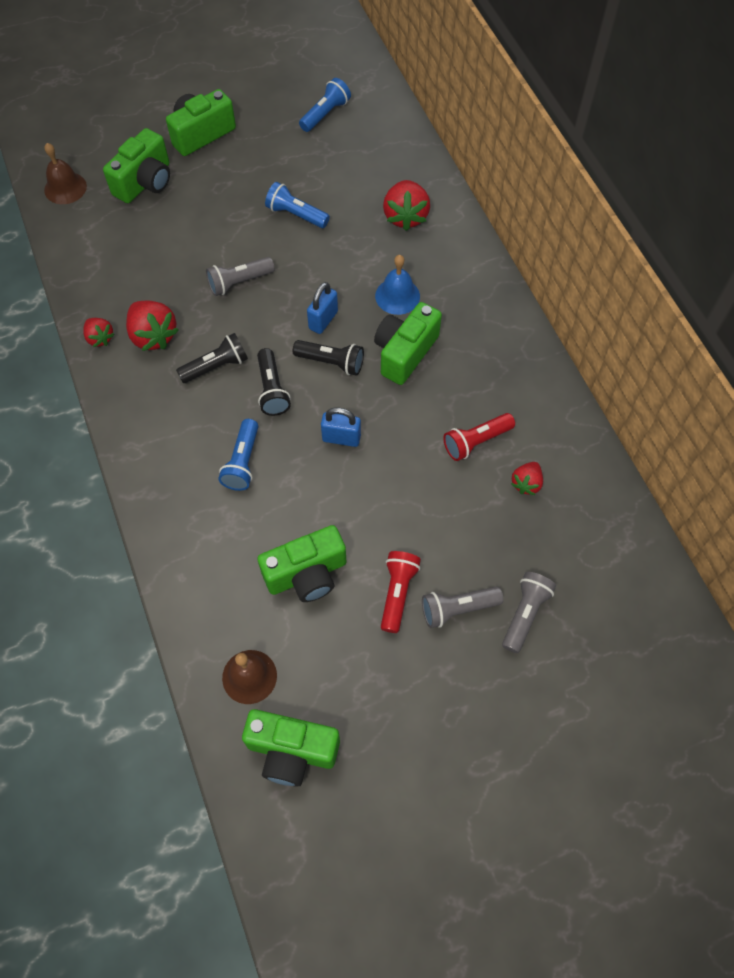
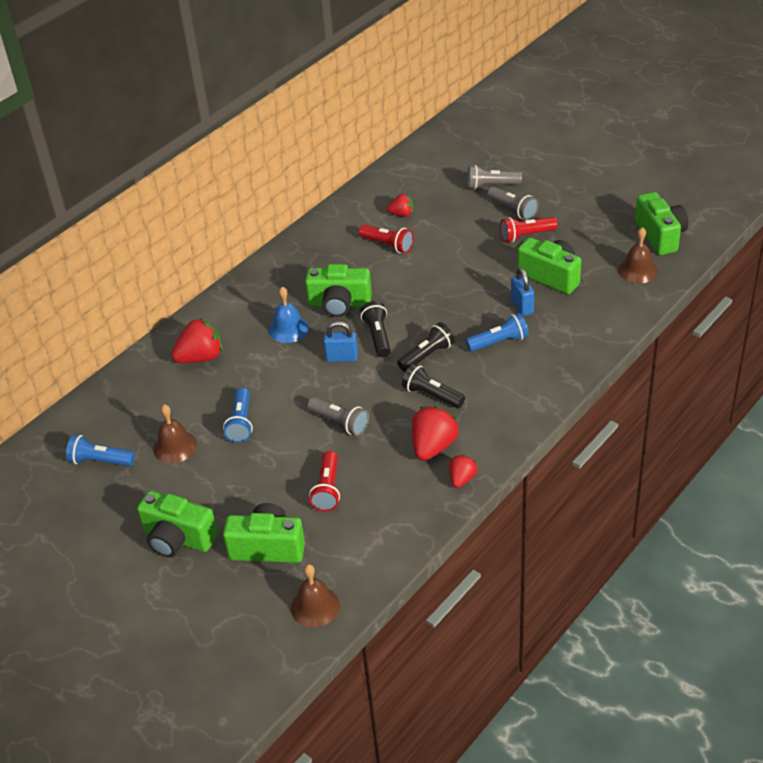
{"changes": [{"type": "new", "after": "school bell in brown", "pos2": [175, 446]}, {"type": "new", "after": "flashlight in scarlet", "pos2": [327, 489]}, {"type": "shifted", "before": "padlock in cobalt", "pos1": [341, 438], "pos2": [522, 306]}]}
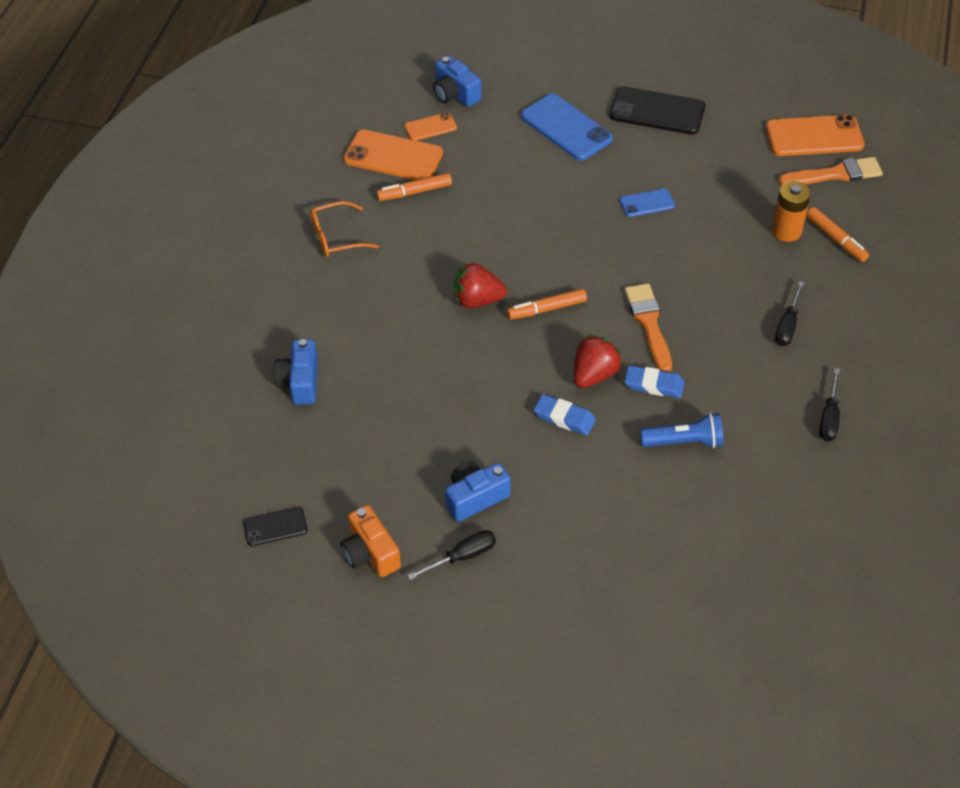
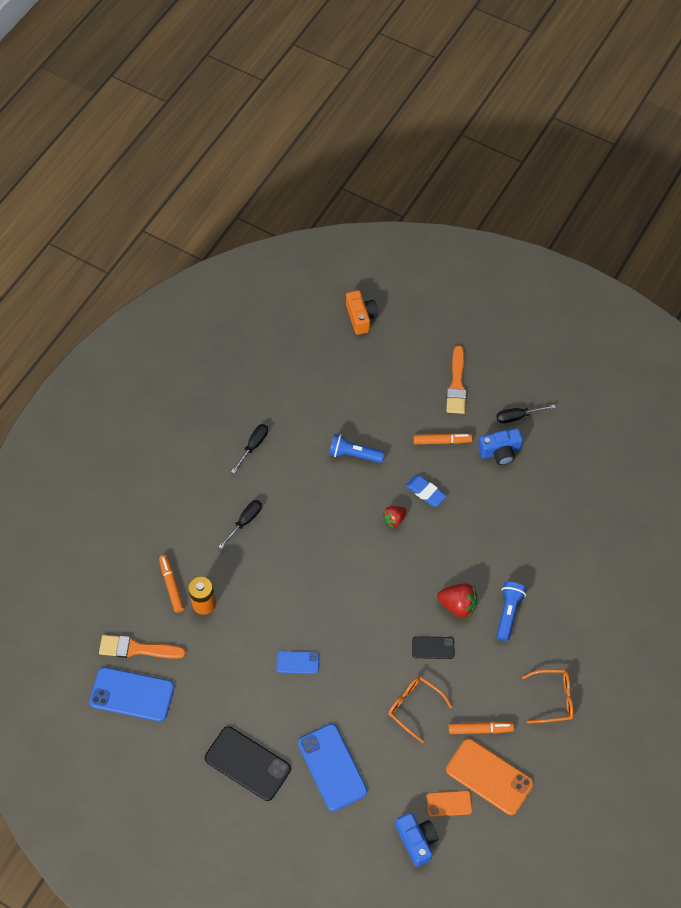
{"changes": [{"type": "repainted", "before": "phone in orange", "after": "phone in cobalt", "pos1": [814, 136], "pos2": [132, 694]}, {"type": "shifted", "before": "photo camera in orange", "pos1": [370, 553], "pos2": [361, 317]}, {"type": "scaled", "before": "toy strawberry in scarlet", "pos1": [594, 375], "pos2": [394, 519], "scale": 0.64}, {"type": "new", "after": "eyeglasses in orange", "pos2": [414, 707]}, {"type": "shifted", "before": "phone in black", "pos1": [275, 526], "pos2": [433, 648]}, {"type": "shifted", "before": "marker pen in orange", "pos1": [547, 309], "pos2": [442, 441]}, {"type": "shifted", "before": "paintbrush in orange", "pos1": [649, 324], "pos2": [457, 384]}, {"type": "new", "after": "flashlight in cobalt", "pos2": [508, 612]}, {"type": "gone", "before": "photo camera in cobalt", "pos1": [300, 382]}, {"type": "gone", "before": "eraser in cobalt", "pos1": [654, 385]}]}
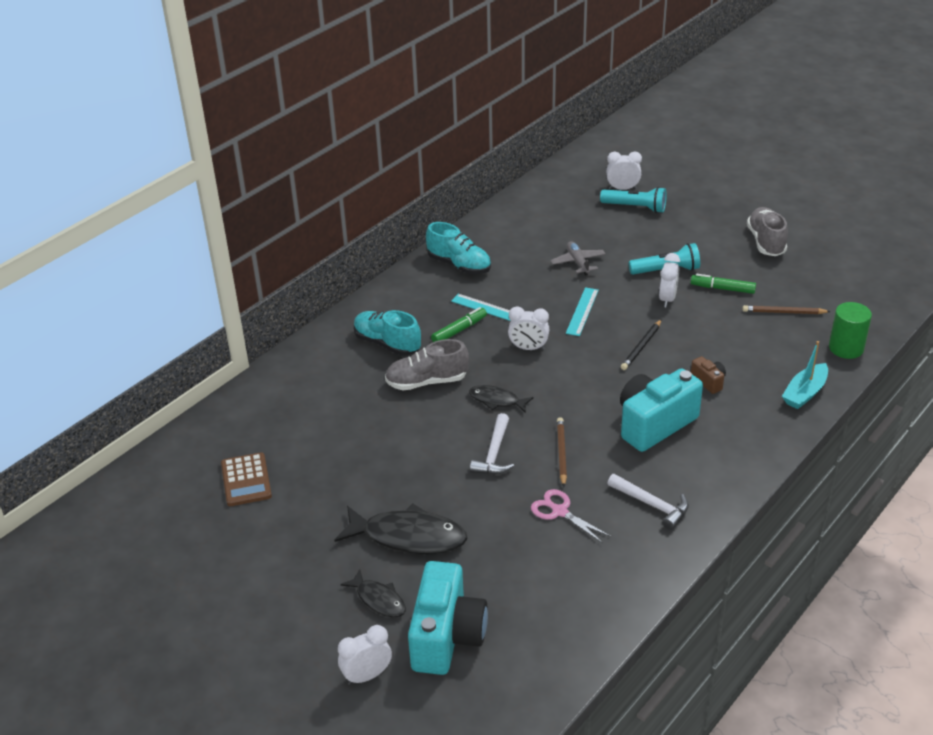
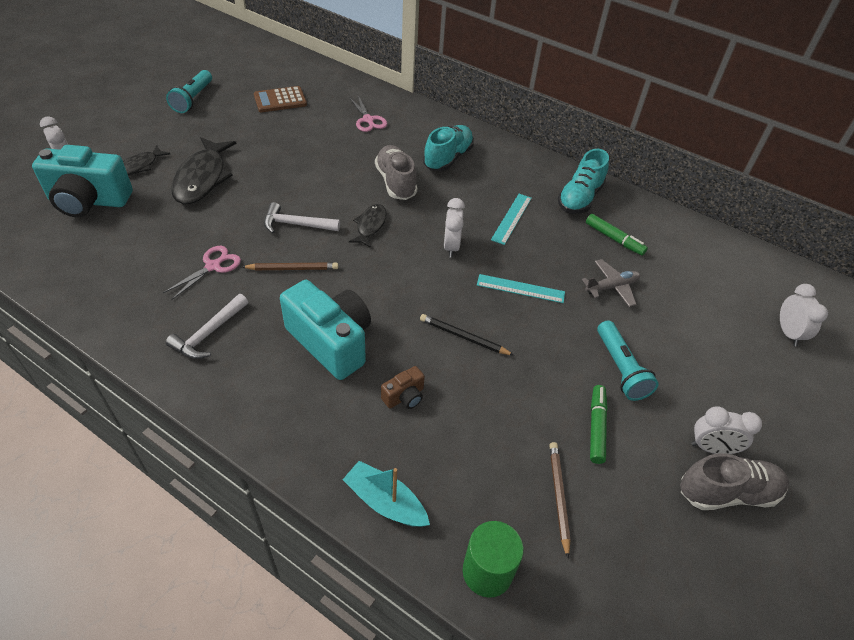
{"changes": [{"type": "shifted", "before": "flashlight in aqua", "pos1": [635, 207], "pos2": [193, 99]}, {"type": "new", "after": "scissors in pink", "pos2": [368, 120]}, {"type": "shifted", "before": "marker pen in green", "pos1": [459, 330], "pos2": [614, 239]}, {"type": "shifted", "before": "bedside clock in white", "pos1": [667, 299], "pos2": [711, 448]}]}
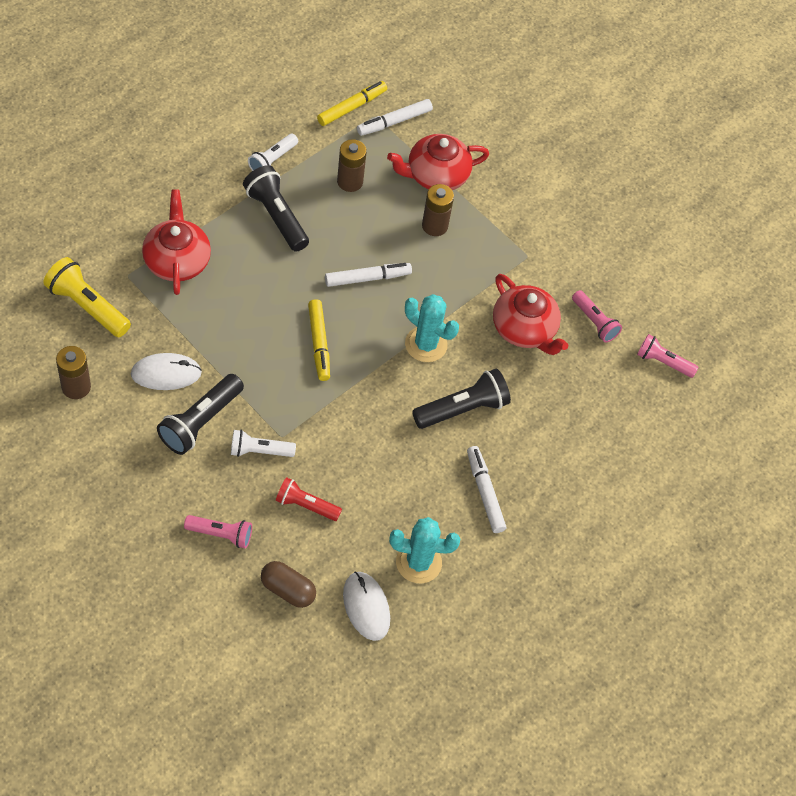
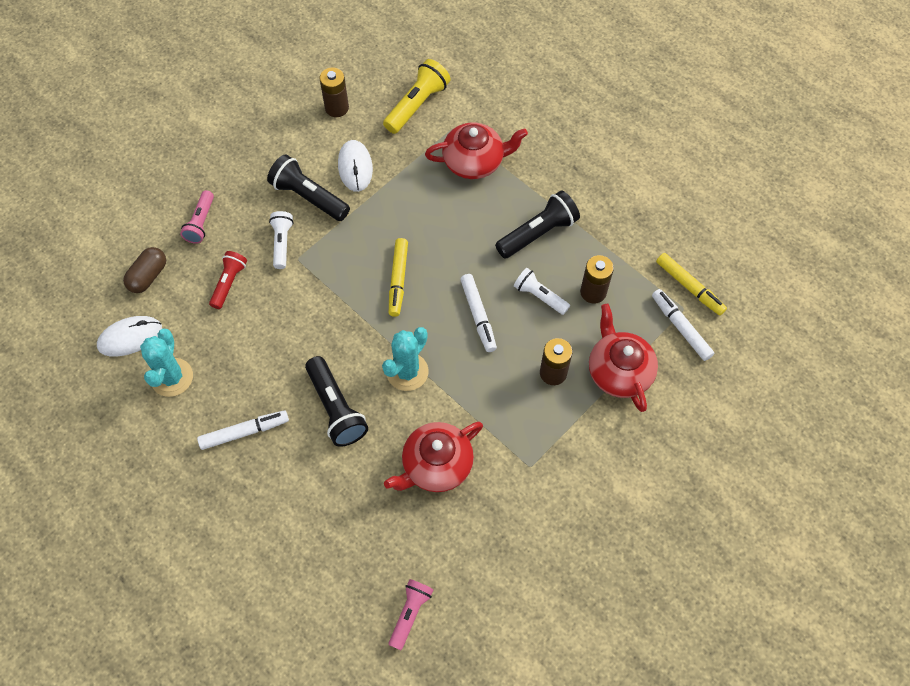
{"changes": [{"type": "rotated", "before": "marker pen in yellow", "pos1": [319, 343], "pos2": [398, 280], "turn": -75}, {"type": "shifted", "before": "flashlight in white", "pos1": [272, 160], "pos2": [539, 296]}, {"type": "gone", "before": "flashlight in pink", "pos1": [594, 322]}]}
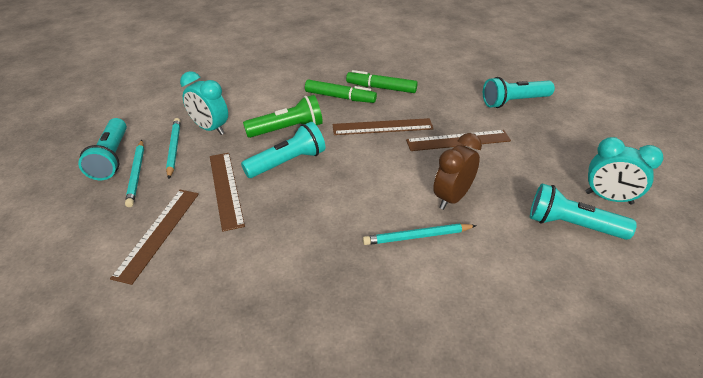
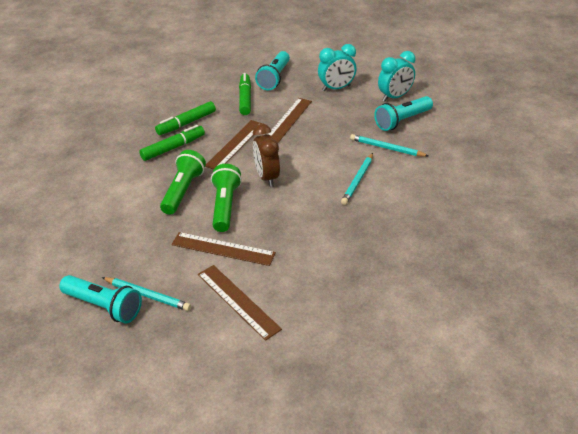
{"changes": [{"type": "repainted", "before": "flashlight in aqua", "after": "flashlight in green", "pos1": [287, 162], "pos2": [225, 206]}, {"type": "new", "after": "marker pen in green", "pos2": [245, 99]}, {"type": "shifted", "before": "bedside clock in brown", "pos1": [452, 198], "pos2": [267, 177]}, {"type": "shifted", "before": "bedside clock in aqua", "pos1": [210, 128], "pos2": [336, 88]}, {"type": "shifted", "before": "wooden pencil in aqua", "pos1": [174, 149], "pos2": [386, 148]}]}
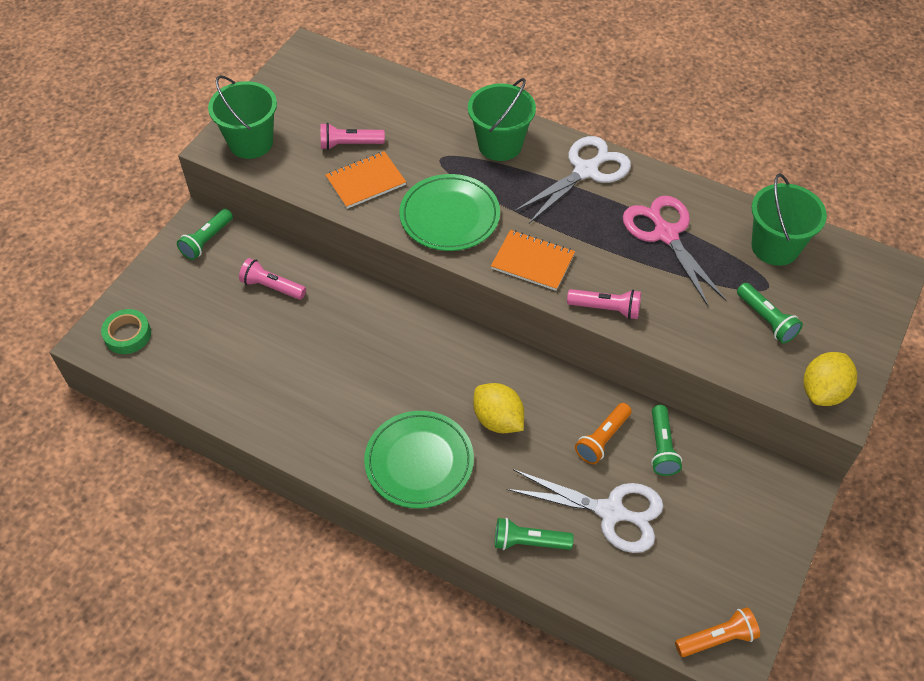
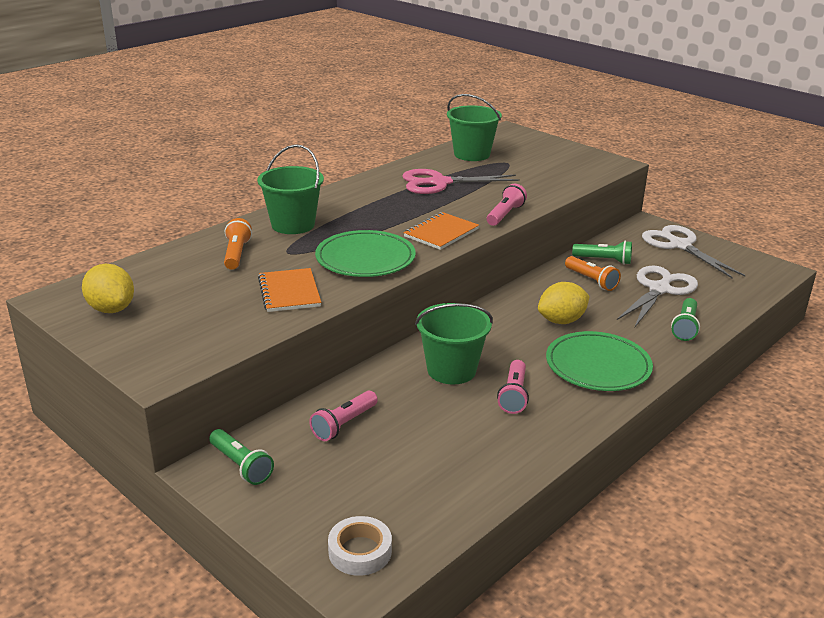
{"changes": [{"type": "shifted", "before": "citrus fruit in yellow", "pos1": [823, 391], "pos2": [111, 309]}, {"type": "shifted", "before": "flashlight in orange", "pos1": [717, 638], "pos2": [236, 254]}, {"type": "repainted", "before": "roll of tape in green", "after": "roll of tape in white", "pos1": [128, 335], "pos2": [360, 551]}, {"type": "shifted", "before": "pail in green", "pos1": [251, 142], "pos2": [451, 370]}, {"type": "shifted", "before": "flashlight in pink", "pos1": [349, 144], "pos2": [514, 395]}, {"type": "shifted", "before": "scissors in white", "pos1": [586, 171], "pos2": [679, 245]}, {"type": "gone", "before": "flashlight in green", "pos1": [766, 320]}]}
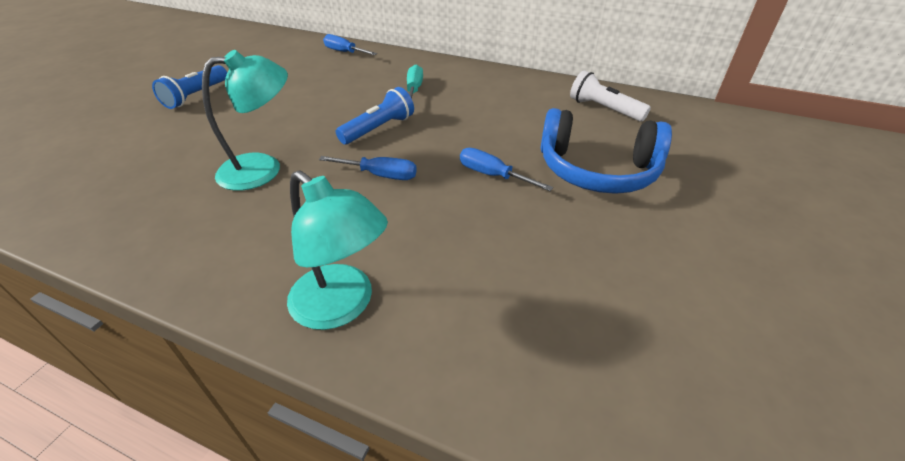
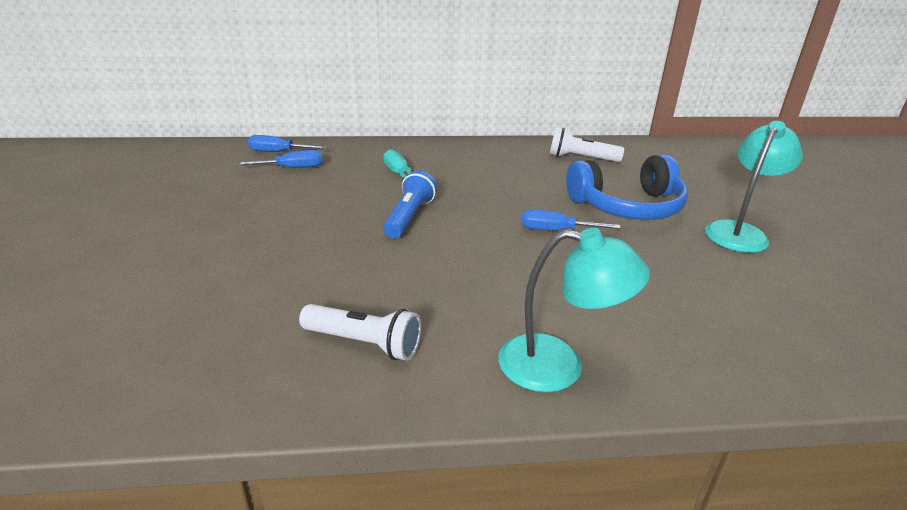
{"changes": [{"type": "shifted", "before": "screwdriver in cobalt", "pos1": [380, 175], "pos2": [291, 168]}, {"type": "new", "after": "flashlight in white", "pos2": [364, 343]}, {"type": "shifted", "before": "reading lamp in aqua", "pos1": [263, 169], "pos2": [739, 232]}, {"type": "gone", "before": "flashlight in cobalt", "pos1": [196, 96]}]}
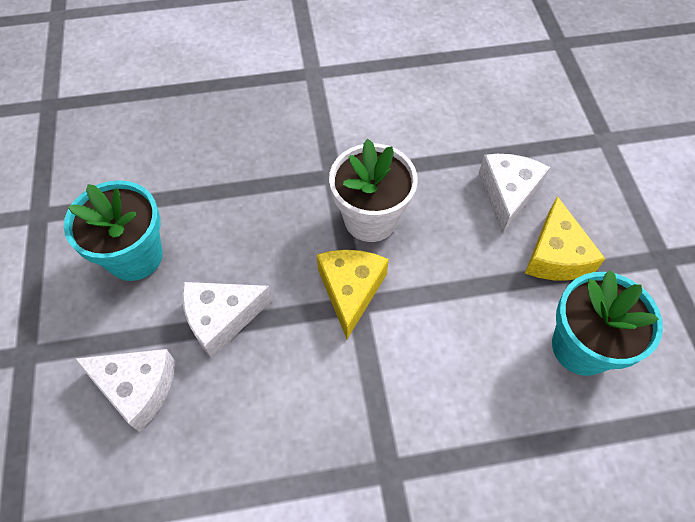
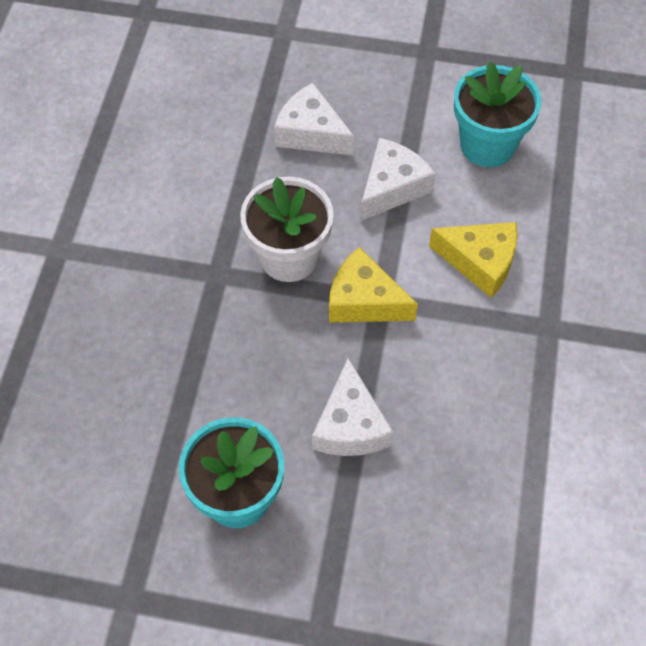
{"changes": [{"type": "shifted", "before": "cheese in white", "pos1": [137, 388], "pos2": [392, 187]}, {"type": "shifted", "before": "cheese in yellow", "pos1": [555, 255], "pos2": [480, 262]}]}
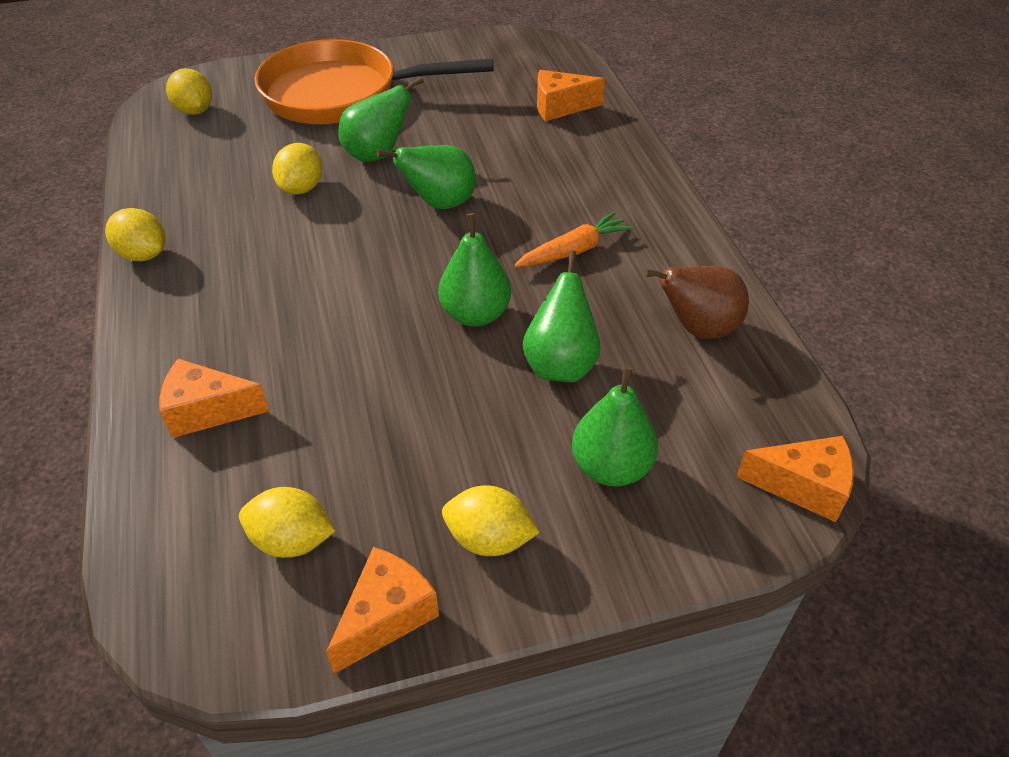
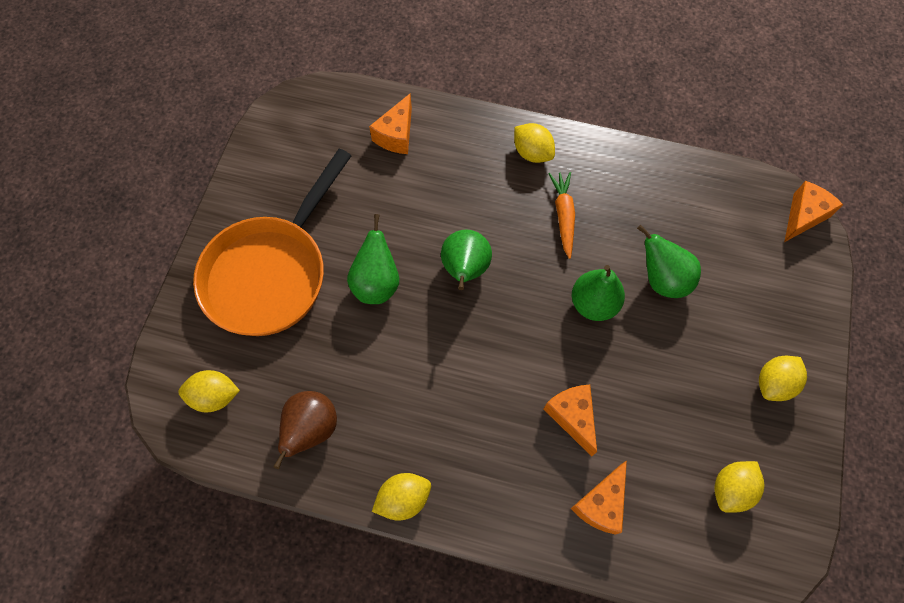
{"changes": [{"type": "shifted", "before": "pear fruit in brown", "pos1": [698, 328], "pos2": [311, 429]}, {"type": "shifted", "before": "citrus fruit in yellow", "pos1": [301, 188], "pos2": [532, 153]}, {"type": "shifted", "before": "cheese in orange", "pos1": [386, 616], "pos2": [572, 417]}, {"type": "gone", "before": "pear fruit in green", "pos1": [611, 467]}]}
